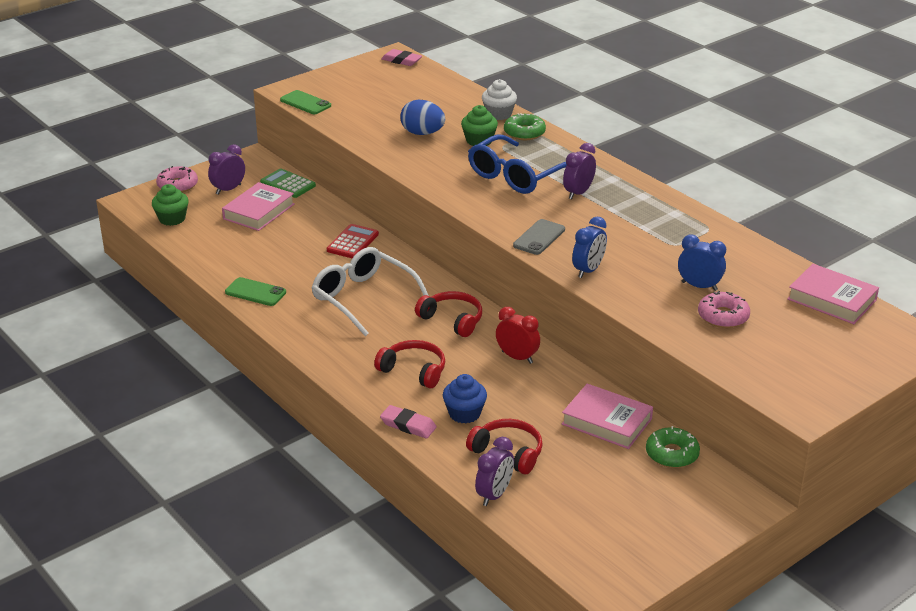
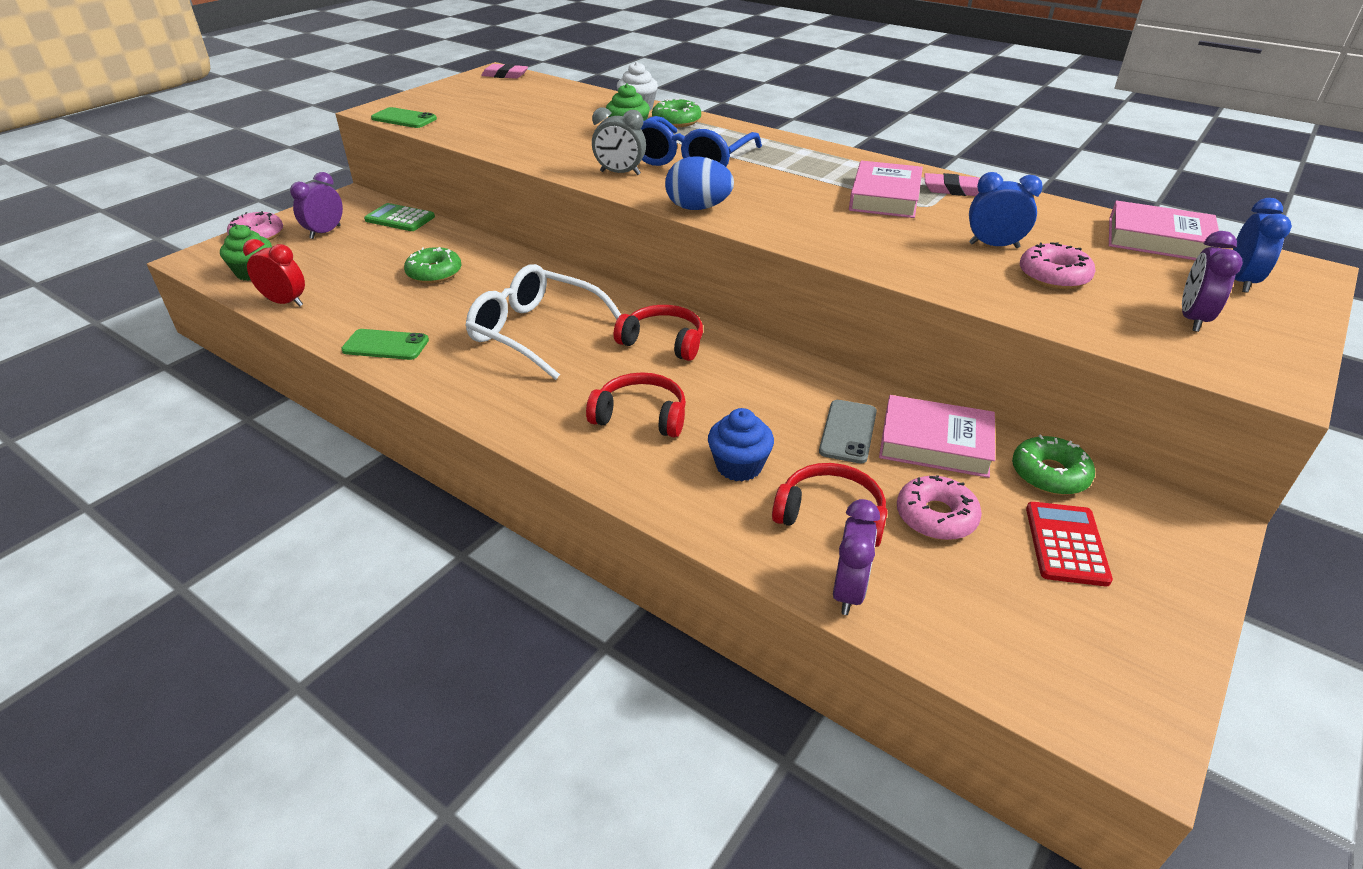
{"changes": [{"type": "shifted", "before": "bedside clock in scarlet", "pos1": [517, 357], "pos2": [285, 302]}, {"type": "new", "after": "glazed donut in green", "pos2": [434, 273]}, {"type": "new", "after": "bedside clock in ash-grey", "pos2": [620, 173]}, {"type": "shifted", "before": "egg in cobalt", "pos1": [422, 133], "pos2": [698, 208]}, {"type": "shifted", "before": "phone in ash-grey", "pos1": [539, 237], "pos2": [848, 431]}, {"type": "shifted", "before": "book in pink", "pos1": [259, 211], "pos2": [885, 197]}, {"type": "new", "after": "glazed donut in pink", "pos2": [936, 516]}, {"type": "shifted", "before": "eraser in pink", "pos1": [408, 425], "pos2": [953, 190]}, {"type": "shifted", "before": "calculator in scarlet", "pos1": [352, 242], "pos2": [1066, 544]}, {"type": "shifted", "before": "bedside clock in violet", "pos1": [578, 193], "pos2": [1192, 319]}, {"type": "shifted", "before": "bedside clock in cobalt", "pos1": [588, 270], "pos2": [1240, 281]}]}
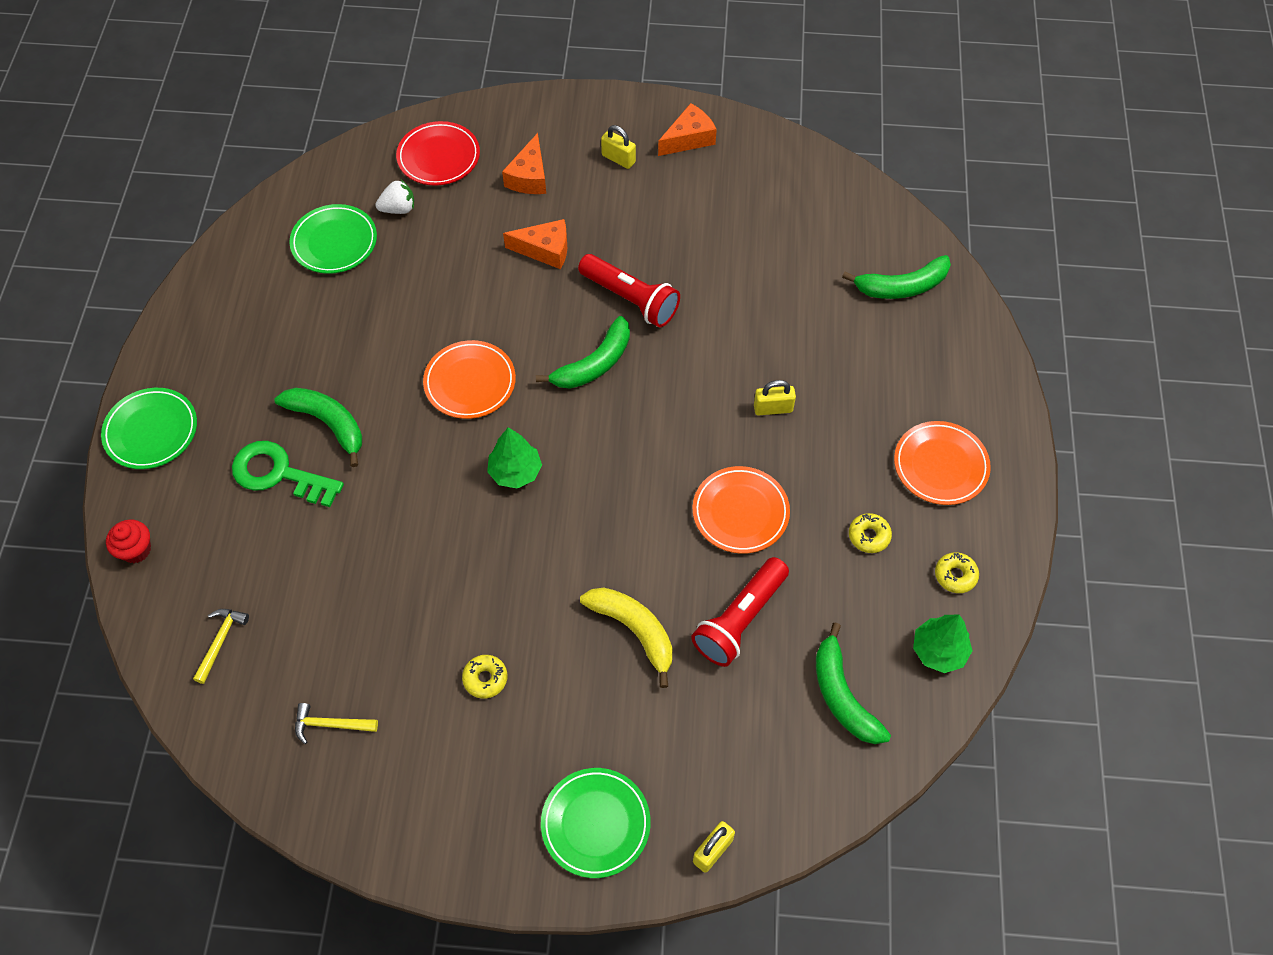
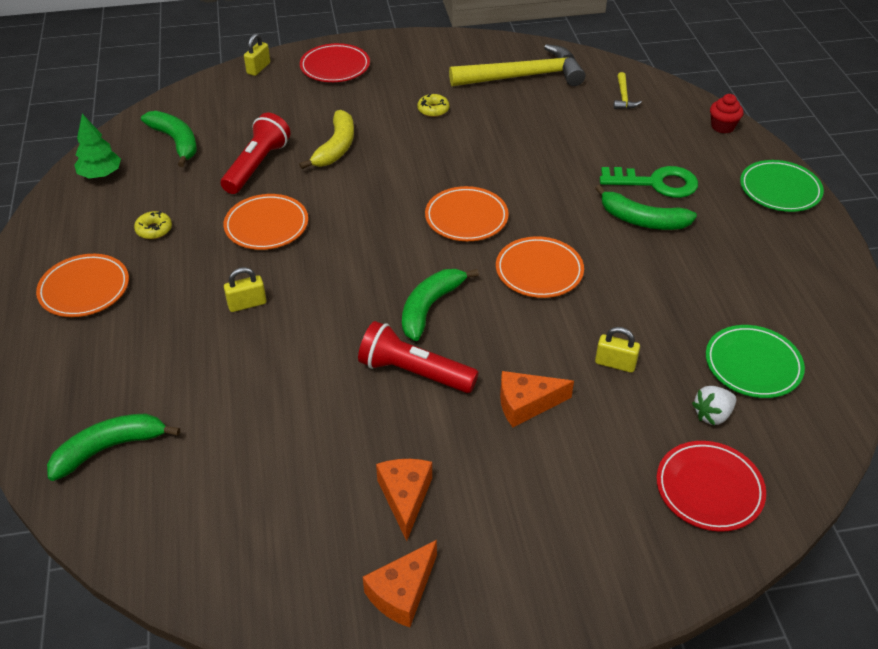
{"changes": [{"type": "rotated", "before": "toy banana in yellow", "pos1": [634, 631], "pos2": [336, 147], "turn": -105}, {"type": "repainted", "before": "plate in green", "after": "plate in scarlet", "pos1": [595, 824], "pos2": [335, 67]}, {"type": "shifted", "before": "cheese in orange", "pos1": [529, 177], "pos2": [405, 497]}, {"type": "swapped", "before": "toy tree in green", "after": "plate in orange", "pos1": [515, 472], "pos2": [466, 218]}, {"type": "scaled", "before": "hammer in yellow", "pos1": [331, 725], "pos2": [523, 76], "scale": 2.36}, {"type": "shifted", "before": "padlock in yellow", "pos1": [618, 159], "pos2": [615, 363]}, {"type": "gone", "before": "glazed donut in yellow", "pos1": [955, 575]}]}
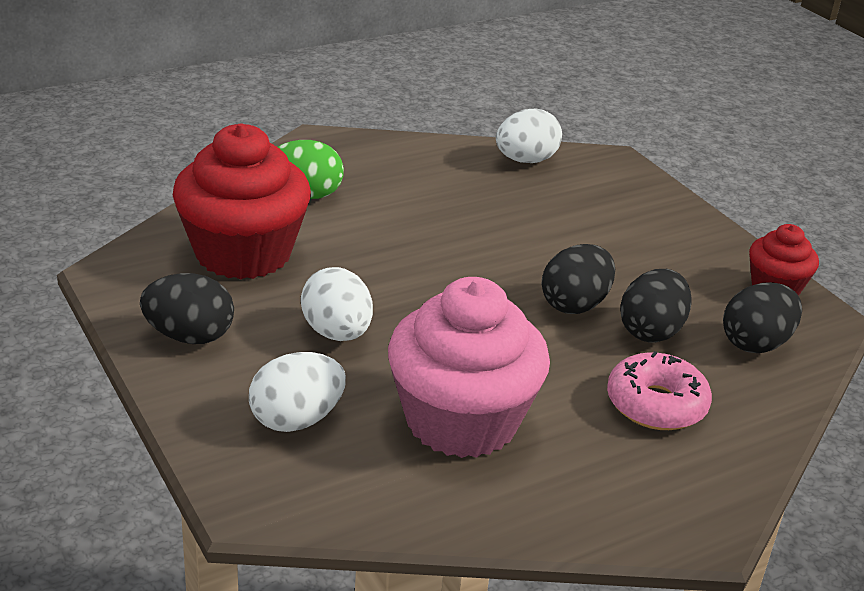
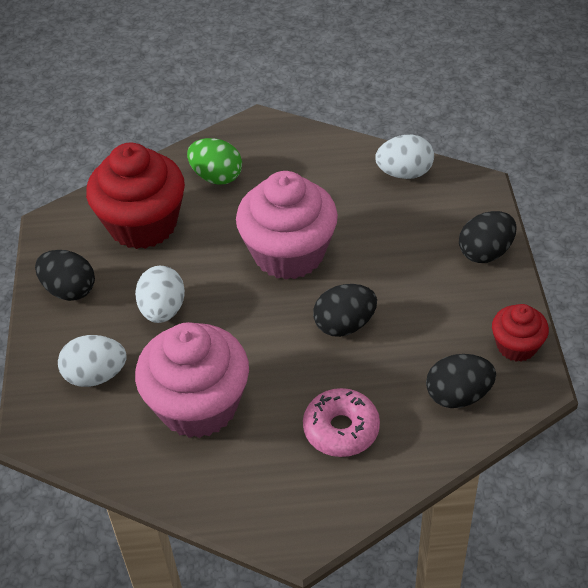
{"changes": [{"type": "new", "after": "cupcake in pink", "pos2": [289, 253]}, {"type": "shifted", "before": "egg in black", "pos1": [651, 331], "pos2": [485, 252]}]}
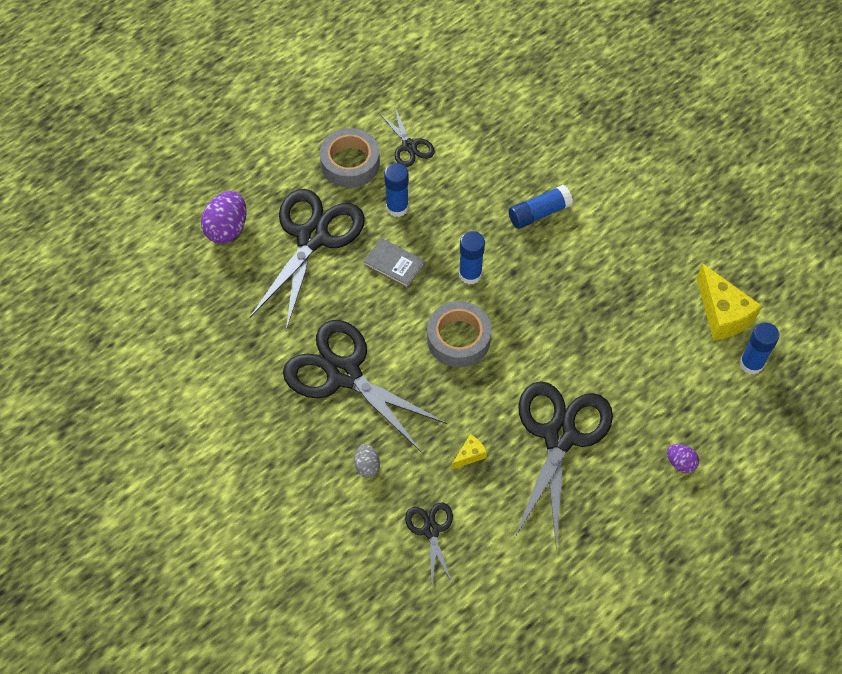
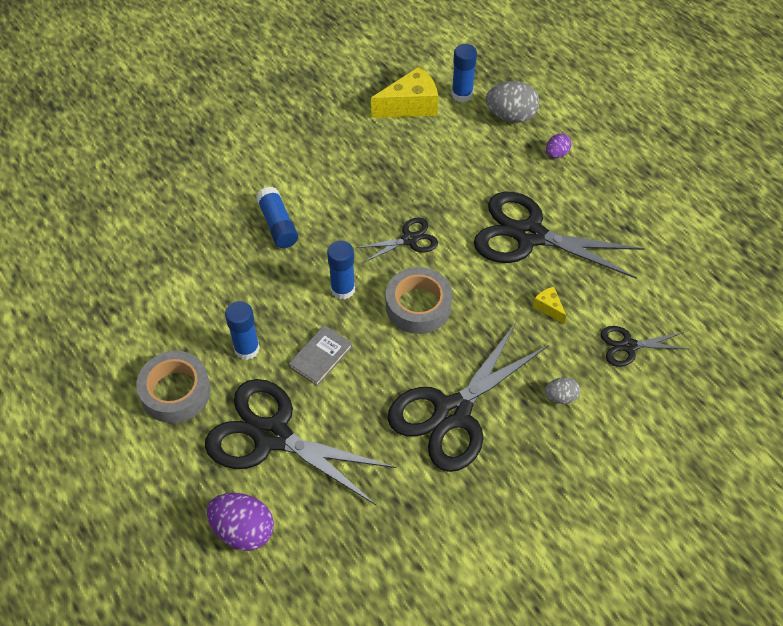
{"changes": [{"type": "shifted", "before": "scissors in black", "pos1": [409, 146], "pos2": [410, 239]}, {"type": "new", "after": "egg in ash-grey", "pos2": [511, 116]}]}
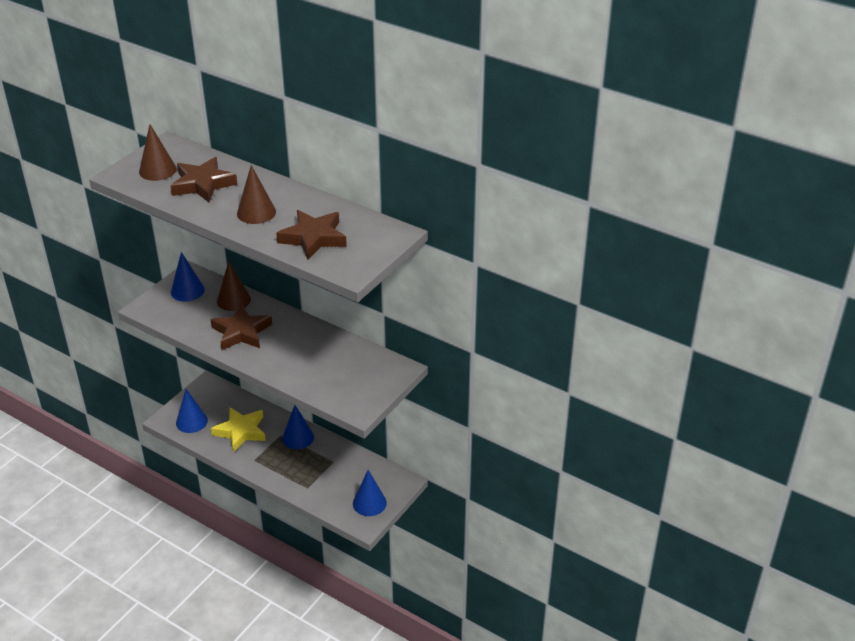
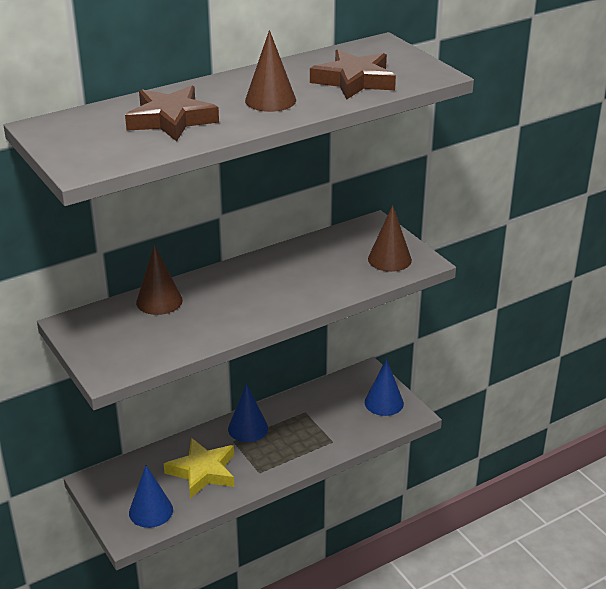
{"changes": [{"type": "shifted", "before": "solid cone in brown", "pos1": [157, 170], "pos2": [389, 259]}, {"type": "gone", "before": "solid cone in cobalt", "pos1": [187, 290]}, {"type": "gone", "before": "star shape in brown", "pos1": [241, 332]}]}
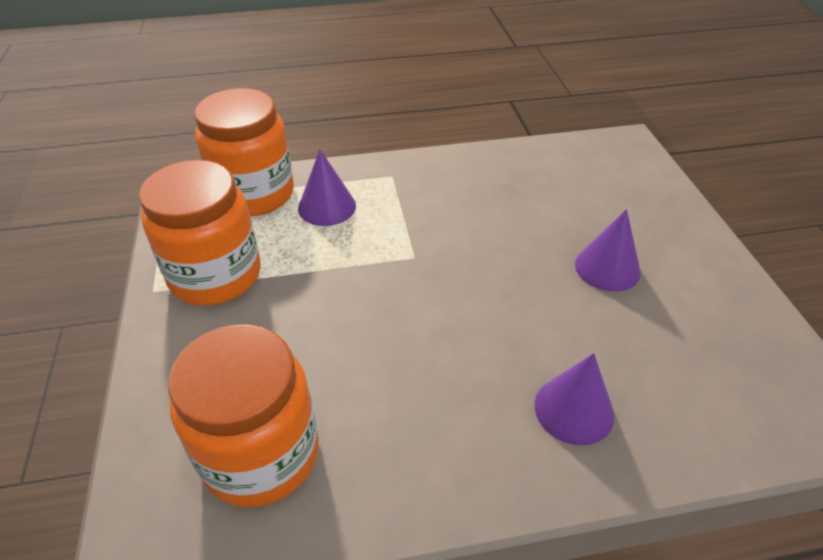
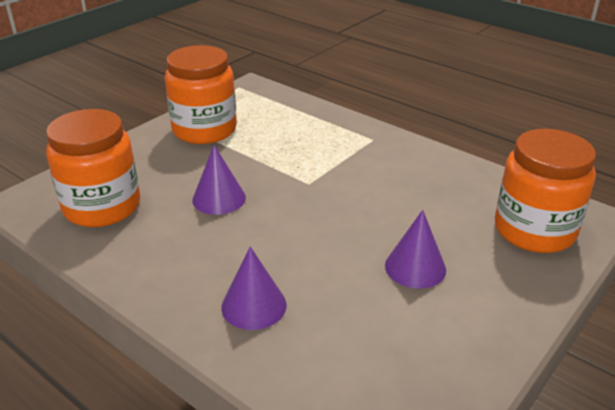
{"changes": [{"type": "shifted", "before": "solid cone in violet", "pos1": [327, 207], "pos2": [219, 198]}, {"type": "shifted", "before": "jam jar in orange", "pos1": [254, 194], "pos2": [534, 230]}]}
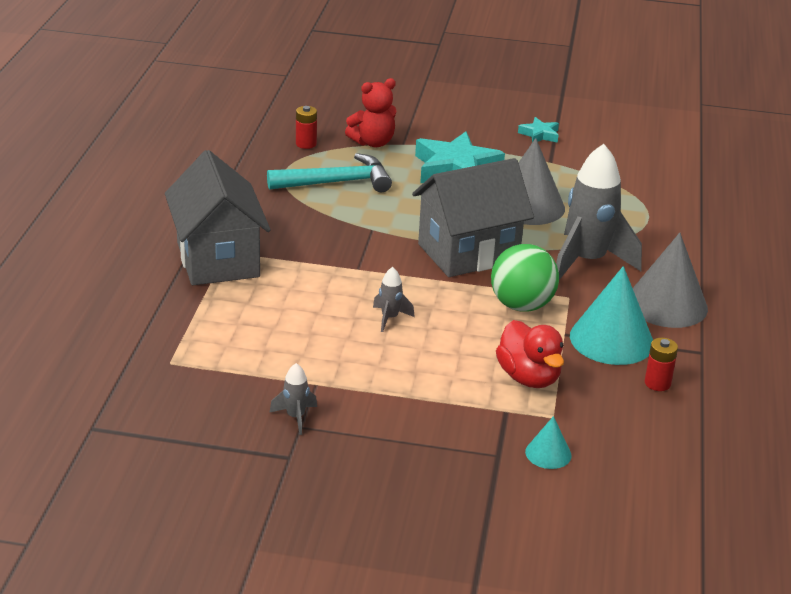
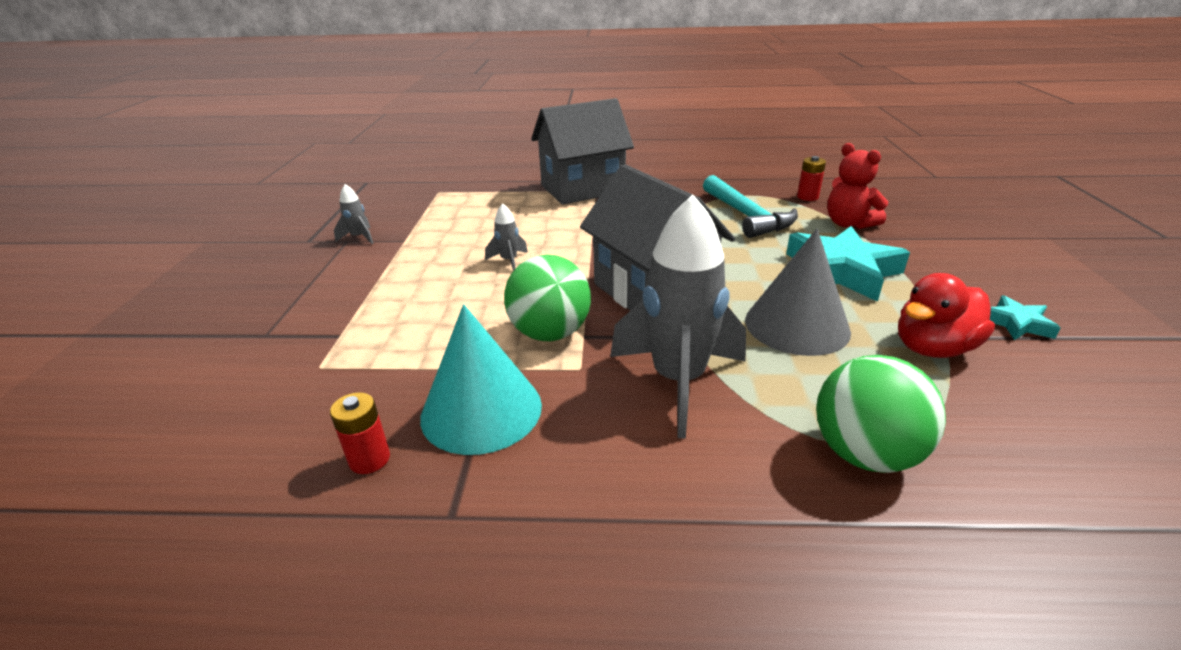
{"changes": [{"type": "new", "after": "play ball in green", "pos2": [864, 453]}, {"type": "shifted", "before": "rubber duck in scarlet", "pos1": [528, 377], "pos2": [932, 348]}, {"type": "gone", "before": "solid cone in aqua", "pos1": [548, 453]}, {"type": "gone", "before": "solid cone in ash-grey", "pos1": [667, 304]}]}
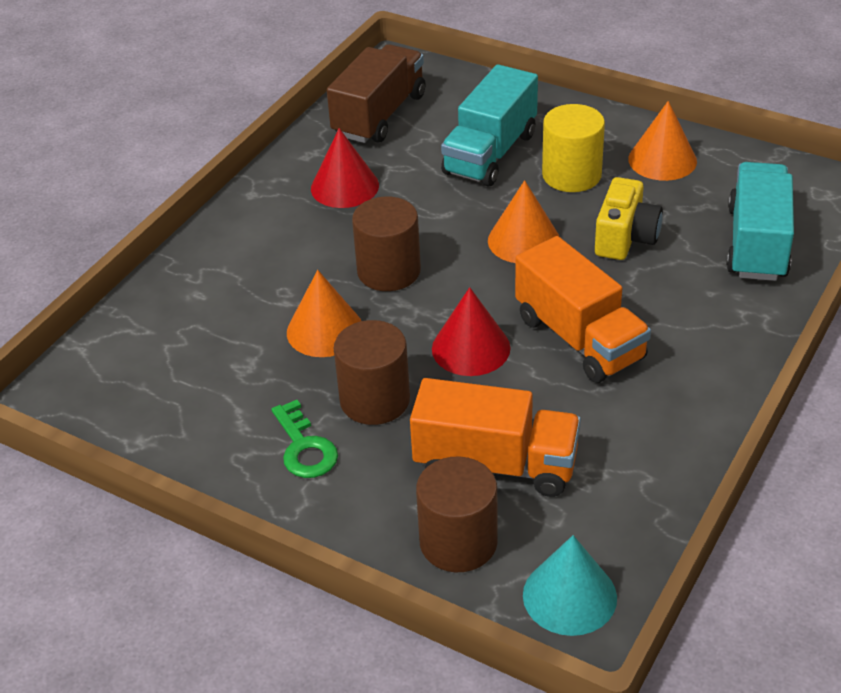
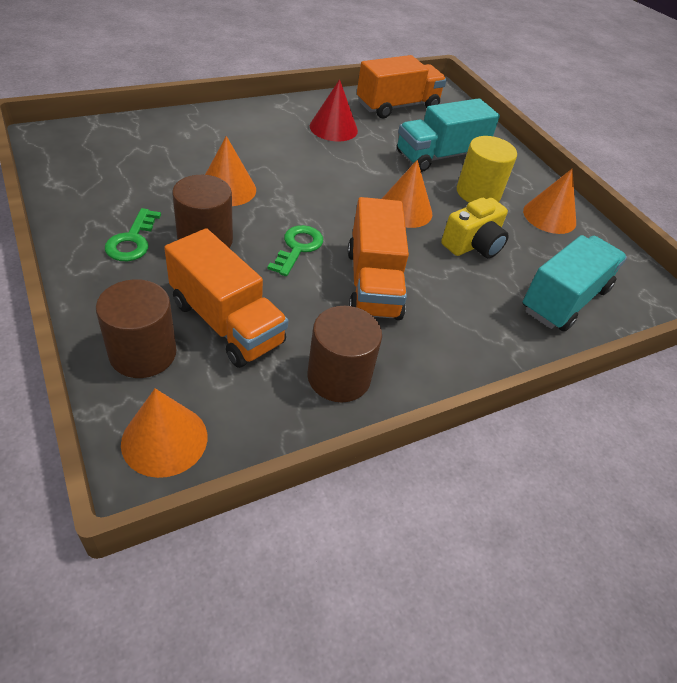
{"changes": [{"type": "repainted", "before": "solid cone in aqua", "after": "solid cone in orange", "pos1": [569, 596], "pos2": [164, 439]}, {"type": "swapped", "before": "solid cone in scarlet", "after": "key in green", "pos1": [471, 348], "pos2": [298, 248]}, {"type": "shifted", "before": "solid cylinder in brown", "pos1": [389, 271], "pos2": [339, 377]}, {"type": "repainted", "before": "truck in brown", "after": "truck in orange", "pos1": [379, 115], "pos2": [397, 106]}]}
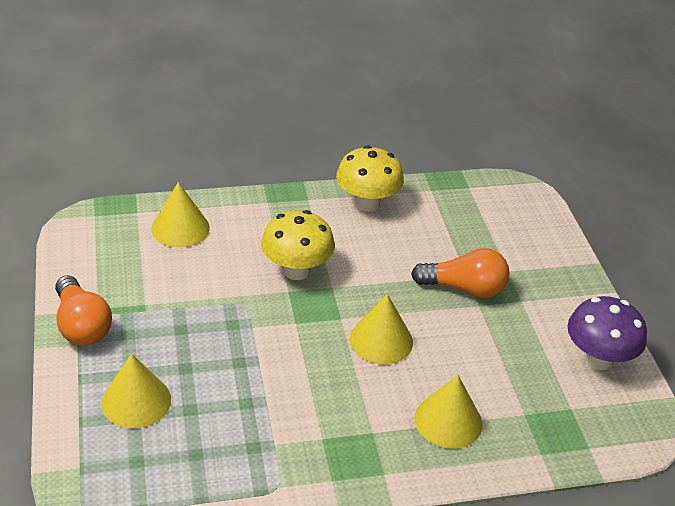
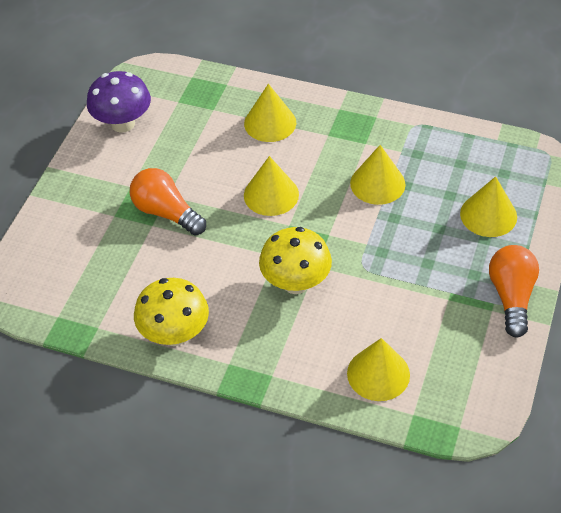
{"changes": [{"type": "new", "after": "solid cone in yellow", "pos2": [377, 183]}]}
